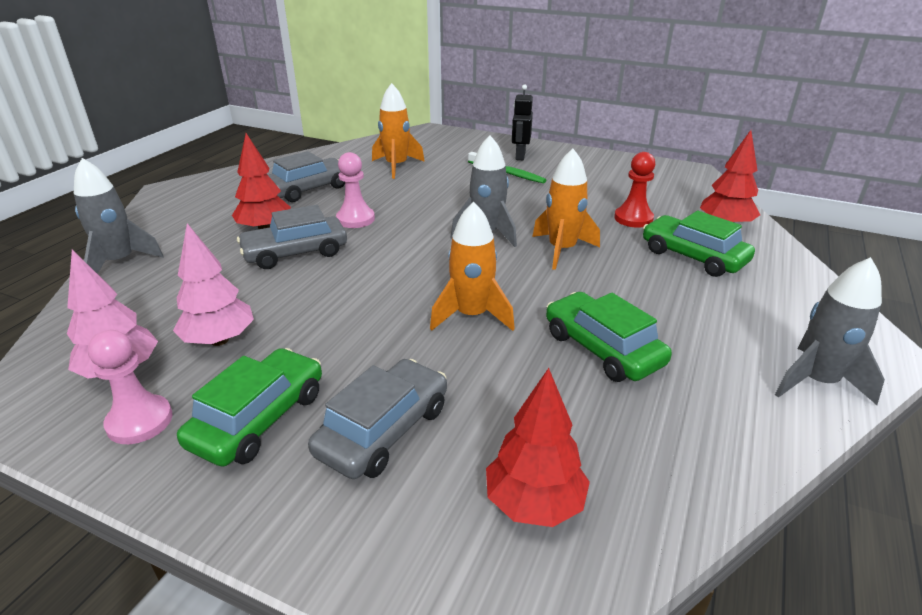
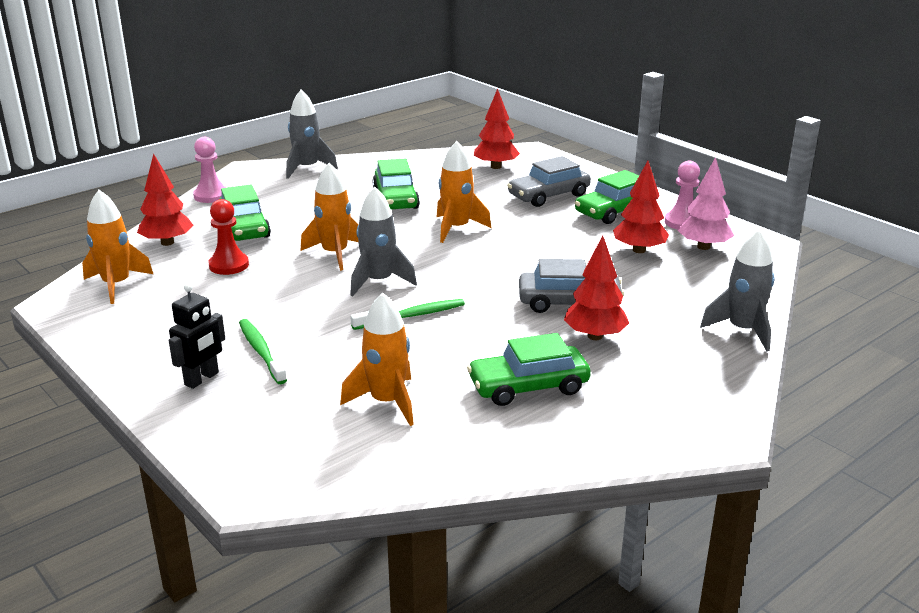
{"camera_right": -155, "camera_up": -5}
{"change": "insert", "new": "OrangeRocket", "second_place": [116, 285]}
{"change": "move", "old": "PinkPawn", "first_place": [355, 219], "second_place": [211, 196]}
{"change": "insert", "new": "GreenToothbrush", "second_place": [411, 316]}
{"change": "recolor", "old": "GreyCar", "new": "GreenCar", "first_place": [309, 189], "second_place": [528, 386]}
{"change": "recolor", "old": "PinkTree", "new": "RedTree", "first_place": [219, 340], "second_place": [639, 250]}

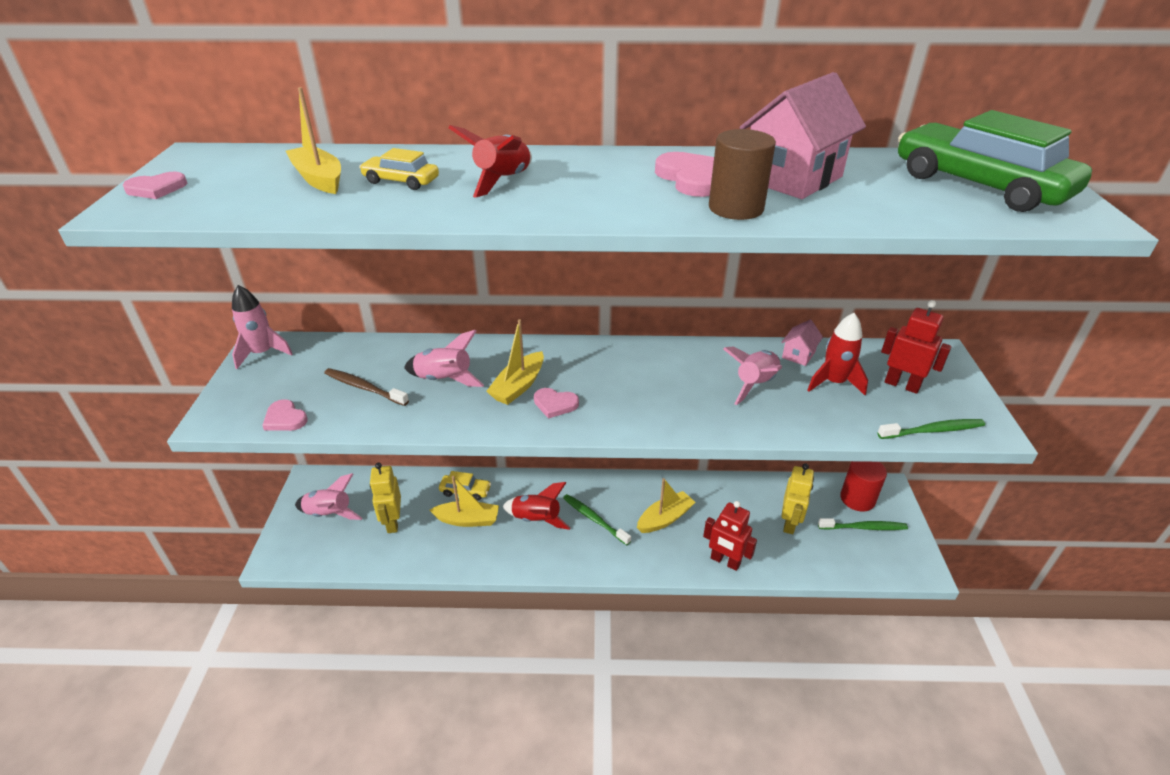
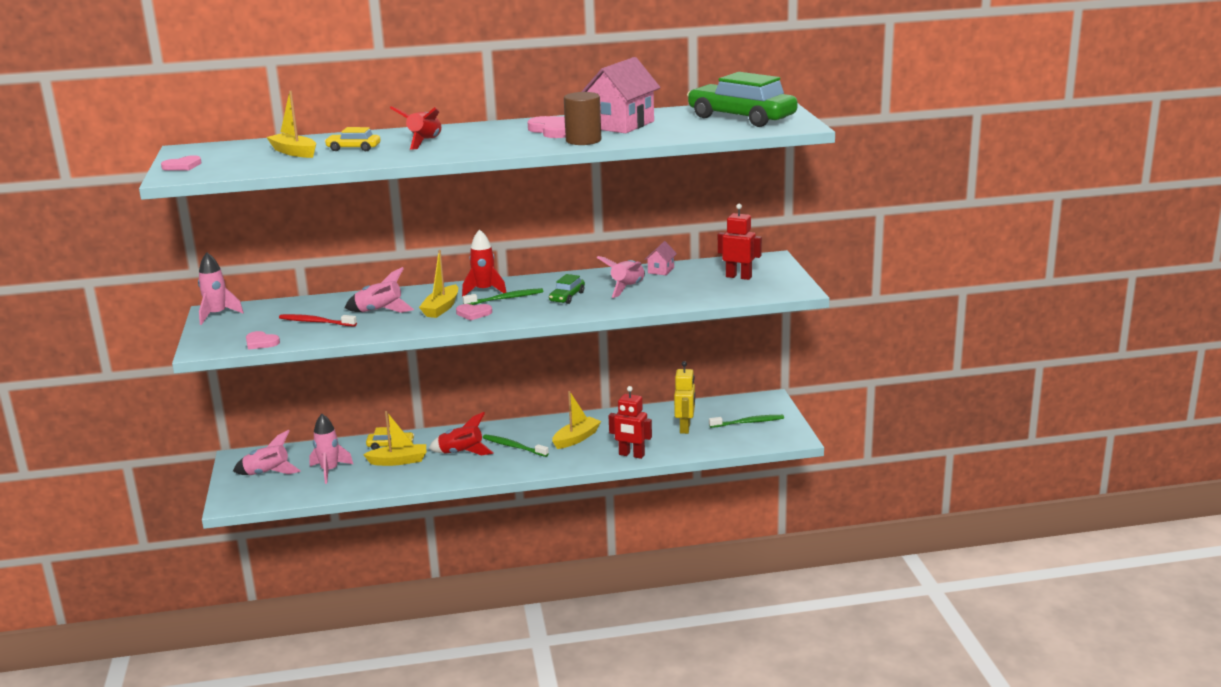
{"camera_right": -10, "camera_up": -15}
{"change": "recolor", "old": "BrownToothbrush", "new": "RedToothbrush", "first_place": [364, 388], "second_place": [316, 322]}
{"change": "replace", "old": "YellowRobot", "new": "PinkRocket", "first_place": [392, 522], "second_place": [329, 471]}
{"change": "move", "old": "RedRocket", "first_place": [833, 383], "second_place": [484, 291]}
{"change": "move", "old": "GreenToothbrush", "first_place": [933, 430], "second_place": [505, 298]}
{"change": "insert", "new": "GreenCar", "second_place": [567, 297]}
{"change": "delete", "old": "RedCylinder", "first_place": [857, 499]}

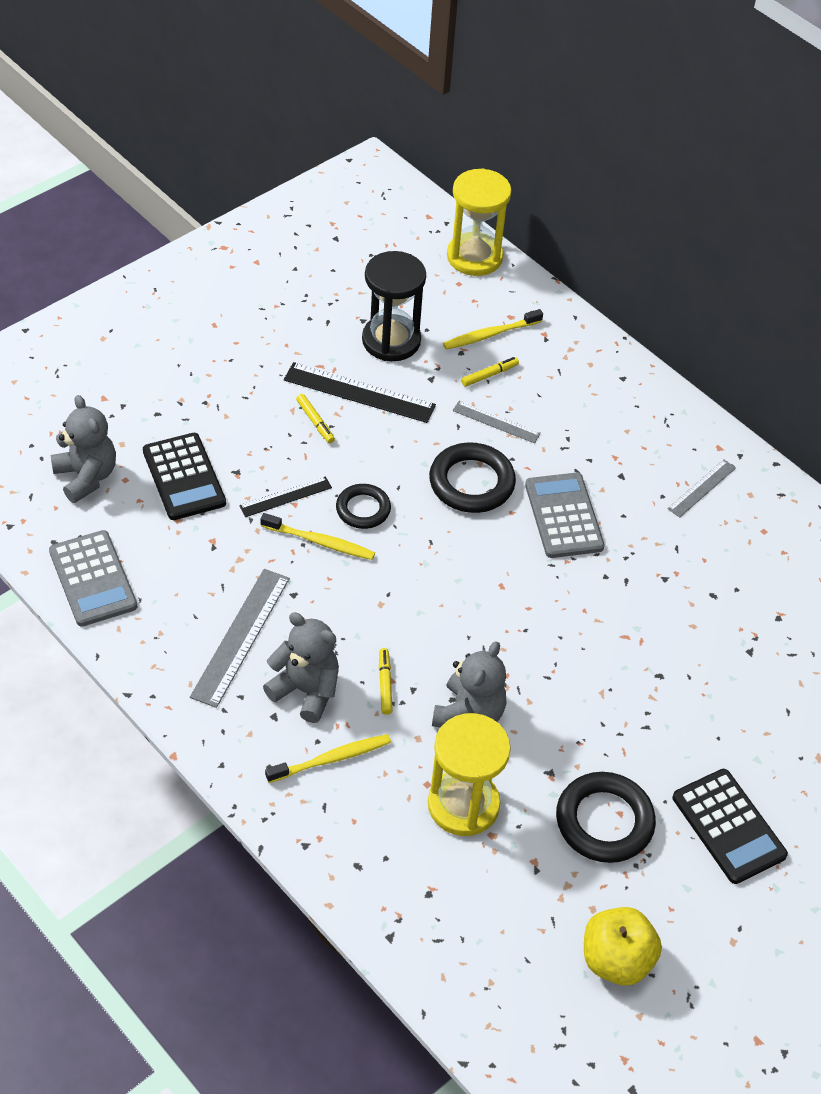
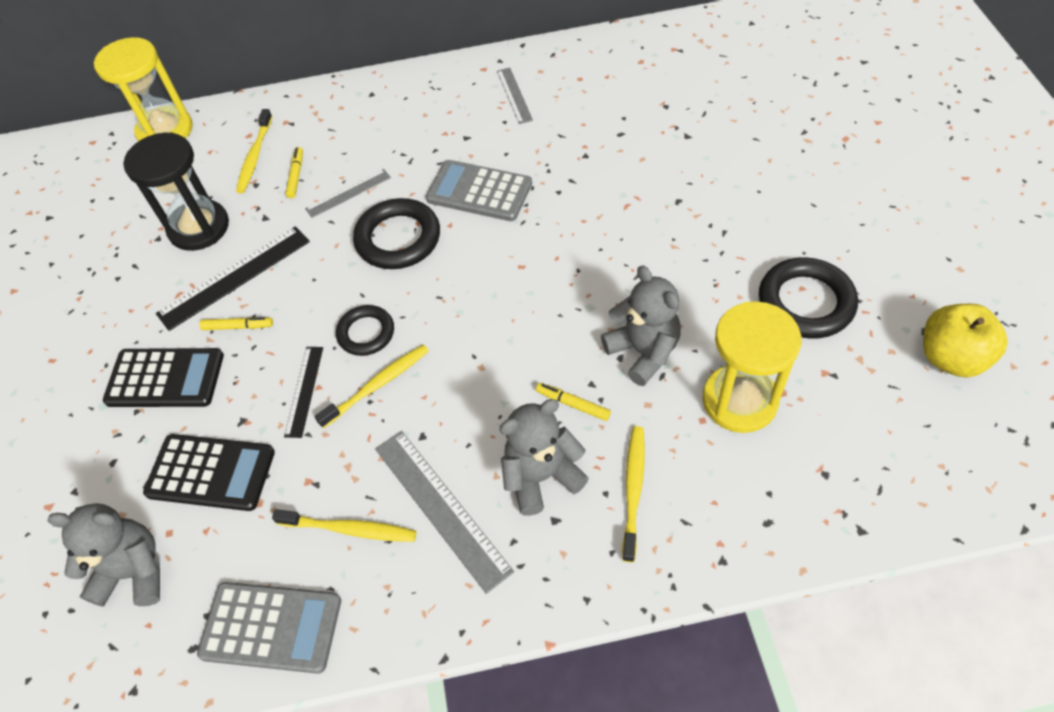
{"camera_right": -50, "camera_up": 5}
{"change": "move", "old": "BlackCalculator", "first_place": [728, 826], "second_place": [165, 378]}
{"change": "insert", "new": "YellowToothbrush", "second_place": [350, 529]}

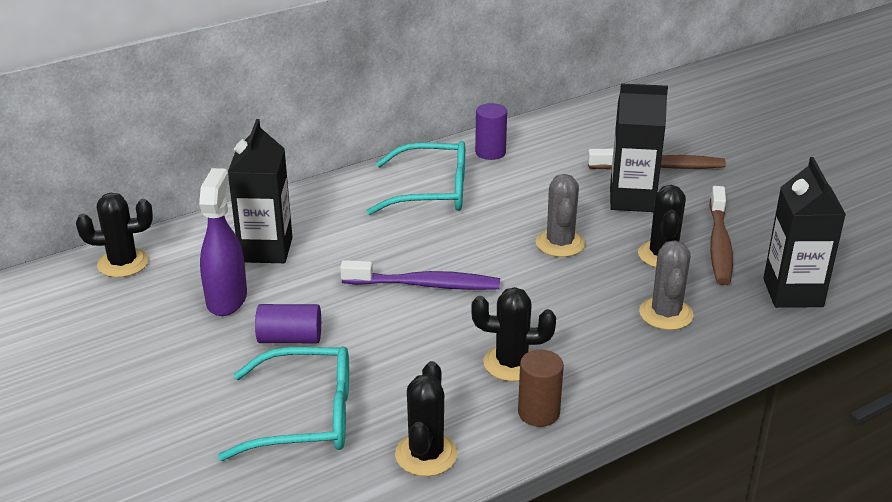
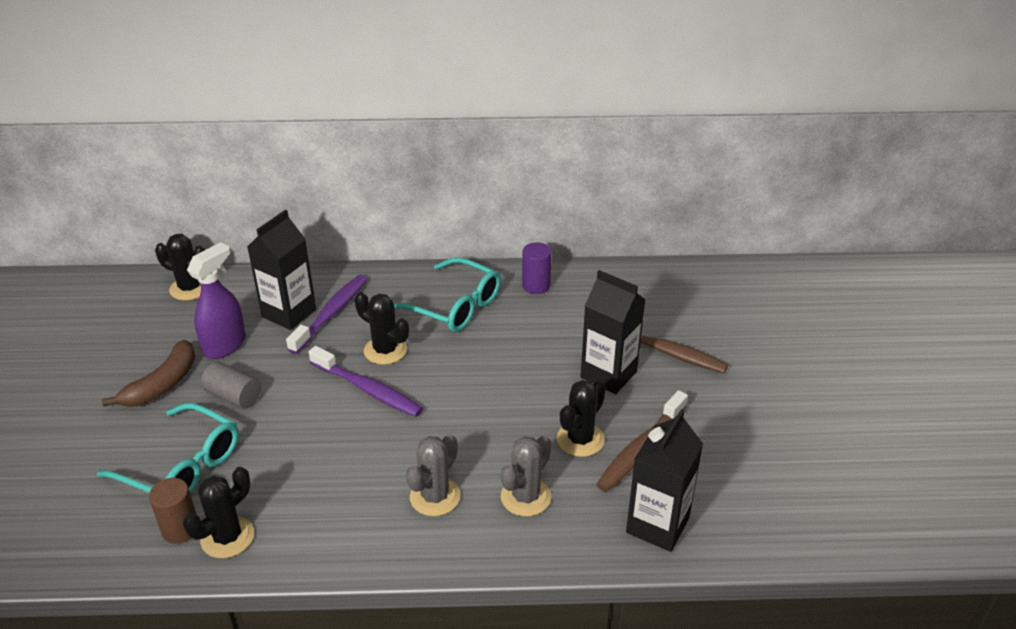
{"camera_right": 30, "camera_up": 5}
{"change": "insert", "new": "BrownBanana", "second_place": [162, 384]}
{"change": "move", "old": "BrownCylinder", "first_place": [538, 413], "second_place": [180, 529]}
{"change": "recolor", "old": "PurpleCylinder", "new": "GreyCylinder", "first_place": [290, 338], "second_place": [233, 396]}
{"change": "insert", "new": "PurpleToothbrush", "second_place": [331, 313]}
{"change": "move", "old": "BlackCactus", "first_place": [511, 363], "second_place": [385, 350]}
{"change": "move", "old": "GreyCactus", "first_place": [560, 243], "second_place": [435, 497]}

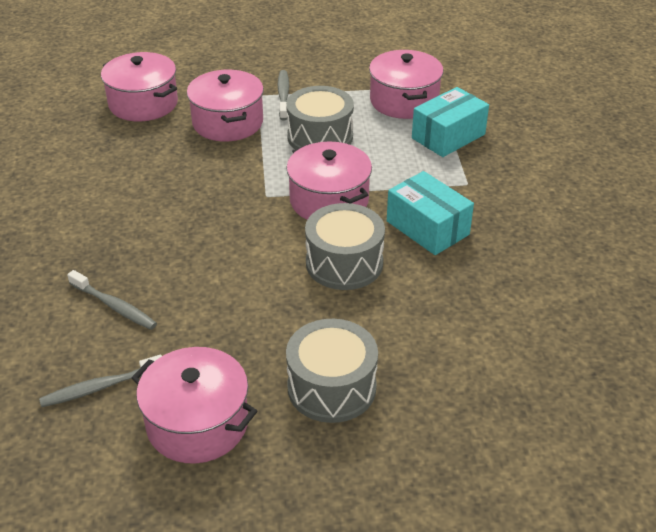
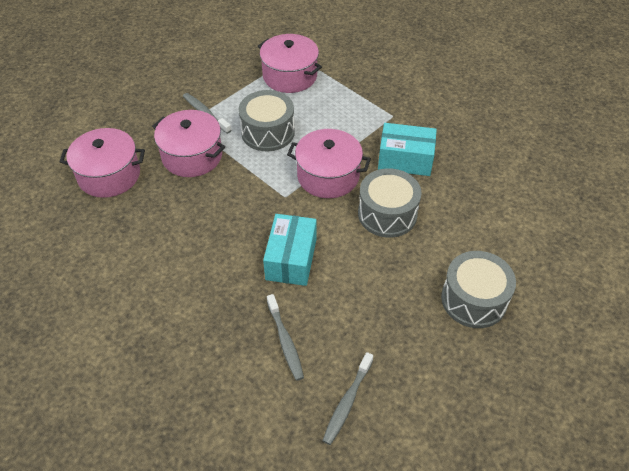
{"camera_right": -40, "camera_up": 10}
{"change": "move", "old": "TurquoiseBox", "first_place": [448, 136], "second_place": [291, 259]}
{"change": "rotate", "old": "GreyToothbrush", "first_place": [114, 306], "second_place": [285, 341], "degrees": 75}
{"change": "delete", "old": "PinkPot", "first_place": [197, 423]}

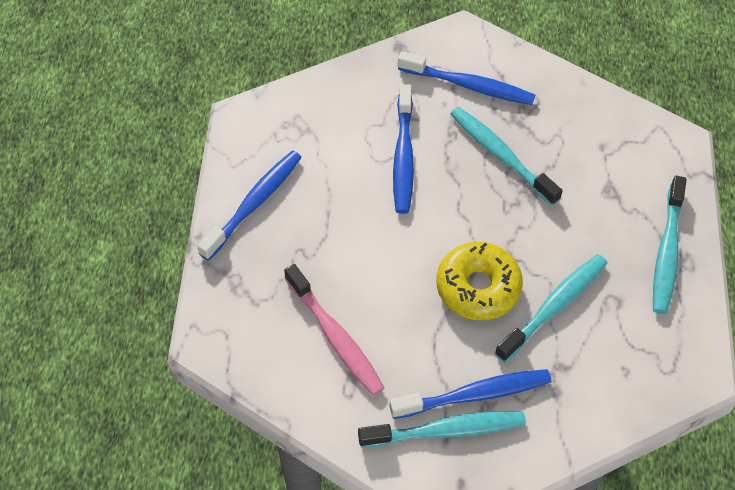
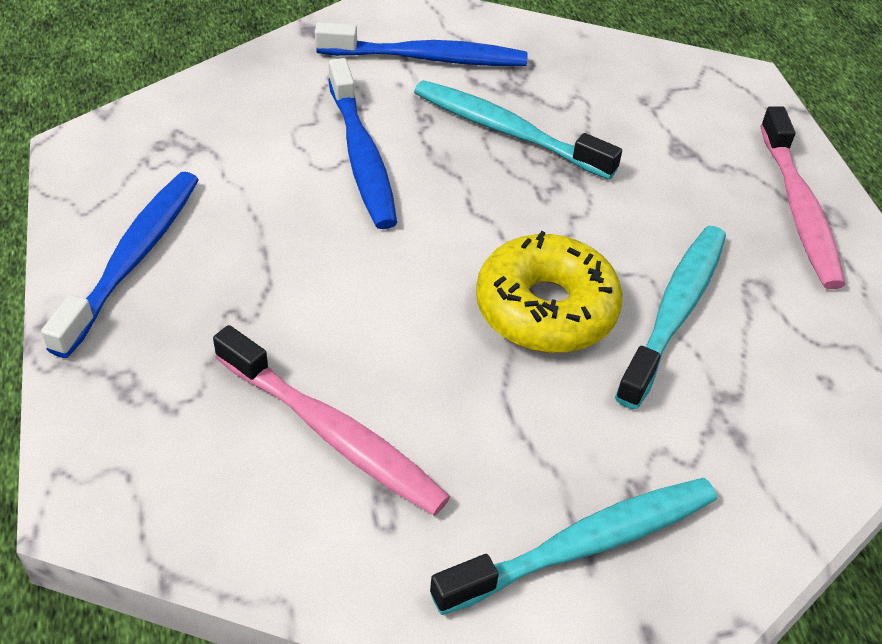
{"camera_right": -20, "camera_up": -10}
{"change": "recolor", "old": "TurquoiseToothbrush", "new": "PinkToothbrush", "first_place": [667, 252], "second_place": [798, 209]}
{"change": "delete", "old": "BlueToothbrush", "first_place": [475, 395]}

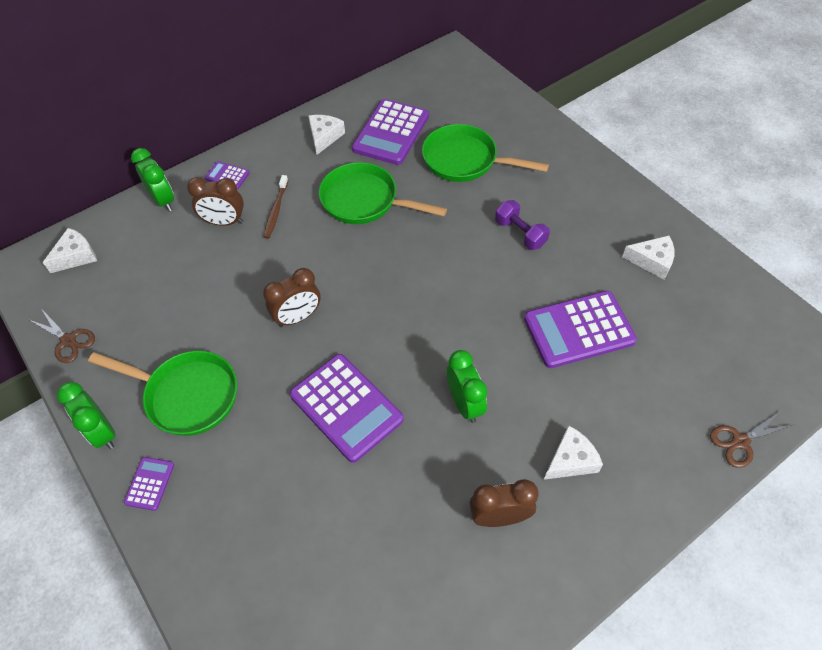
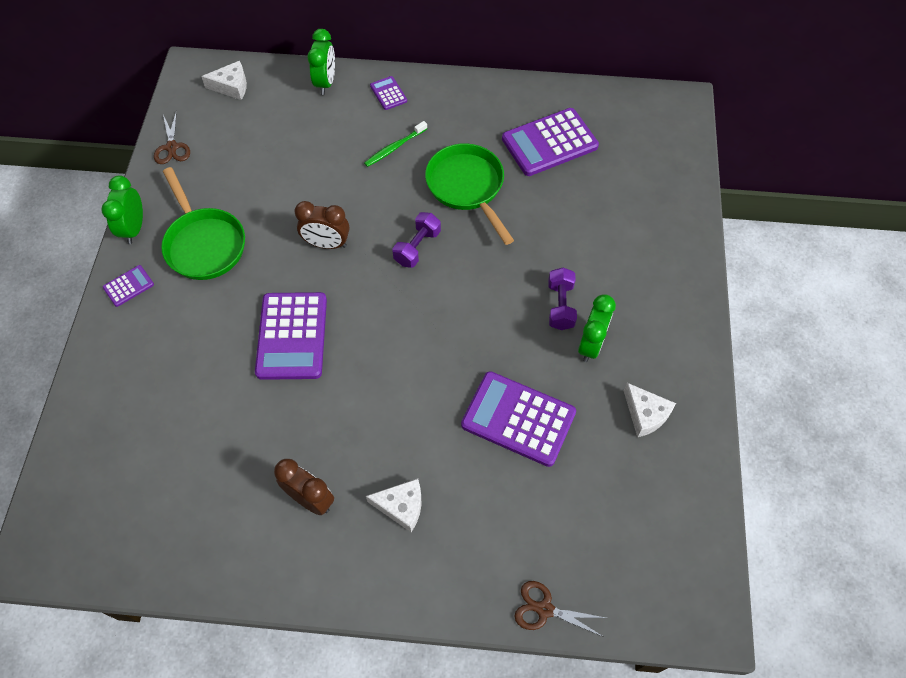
{"camera_right": 40, "camera_up": 5}
{"change": "recolor", "old": "BrownToothbrush", "new": "GreenToothbrush", "first_place": [276, 210], "second_place": [394, 148]}
{"change": "insert", "new": "PurpleDumbbell", "second_place": [417, 247]}
{"change": "move", "old": "GreenClock", "first_place": [465, 404], "second_place": [591, 345]}
{"change": "delete", "old": "BrownClock", "first_place": [224, 222]}
{"change": "delete", "old": "WhiteCheese", "first_place": [324, 137]}
{"change": "delete", "old": "GreenPan", "first_place": [465, 160]}

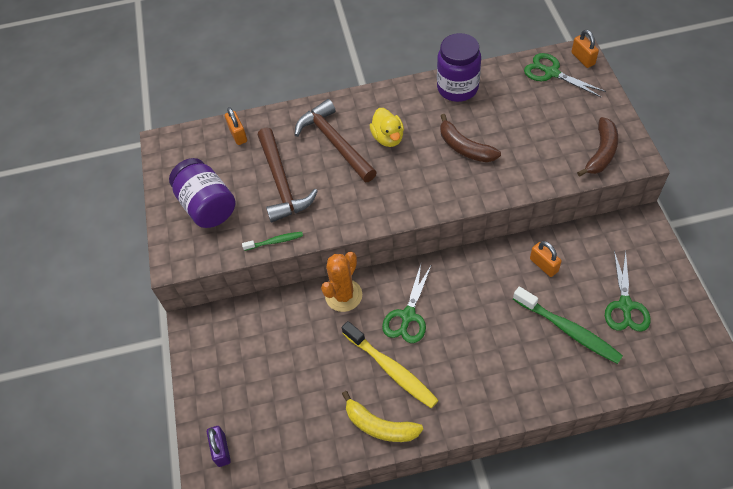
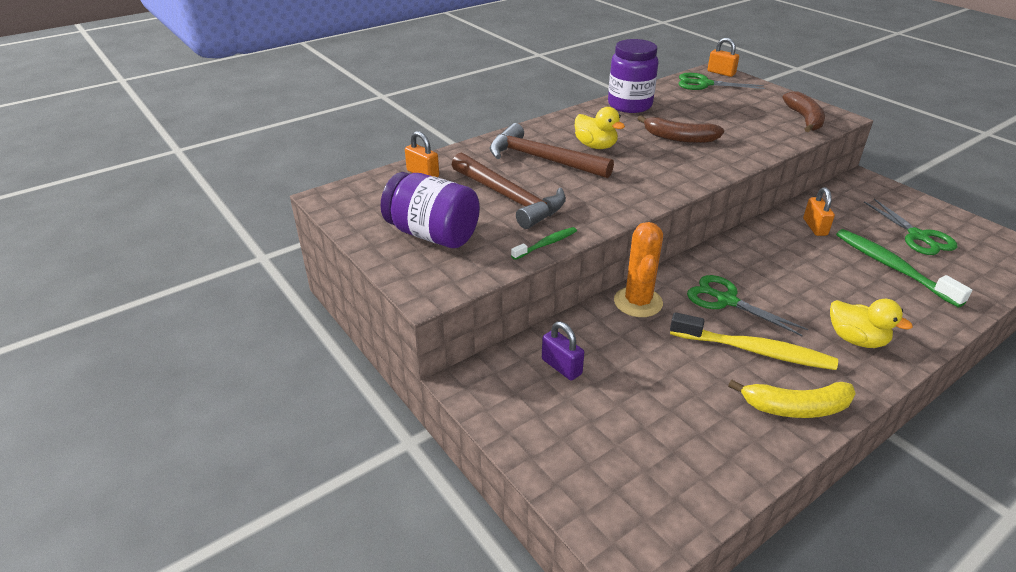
{"camera_right": -30, "camera_up": -20}
{"change": "move", "old": "PurplePadlock", "first_place": [221, 450], "second_place": [561, 367]}
{"change": "rotate", "old": "GreenScissors", "first_place": [408, 316], "second_place": [726, 300], "degrees": 135}
{"change": "rotate", "old": "OrangePadlock", "first_place": [543, 265], "second_place": [815, 227], "degrees": 60}
{"change": "insert", "new": "YellowDuck", "second_place": [856, 339]}
{"change": "rotate", "old": "GreenToothbrush", "first_place": [568, 330], "second_place": [892, 267], "degrees": -135}

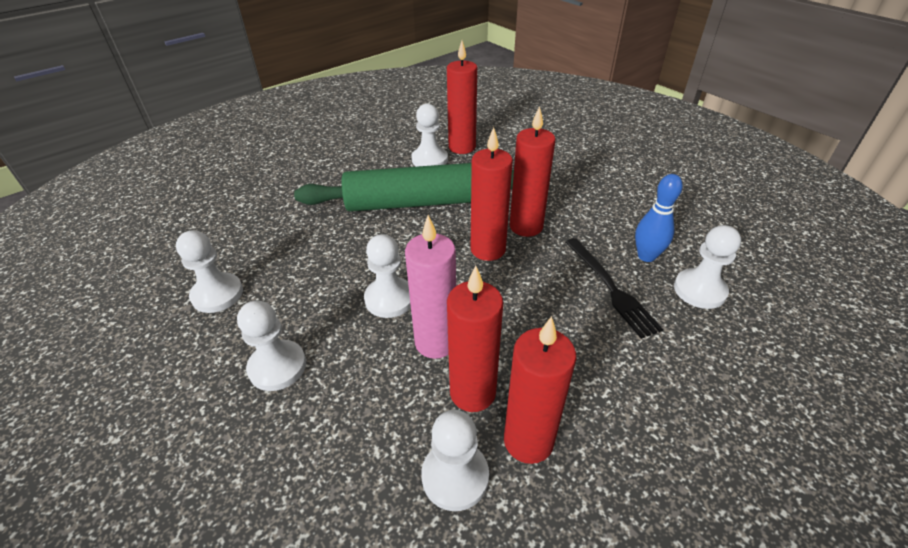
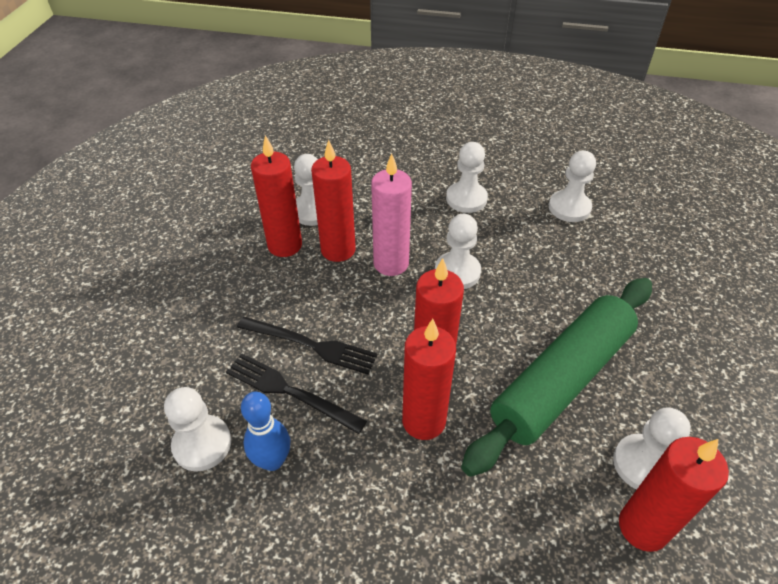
{"camera_right": 140, "camera_up": 5}
{"change": "insert", "new": "BlackFork", "second_place": [310, 345]}

